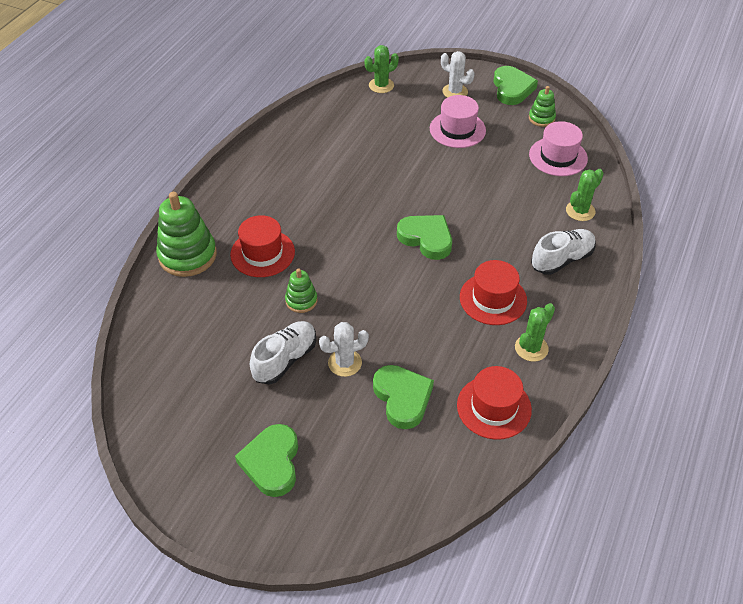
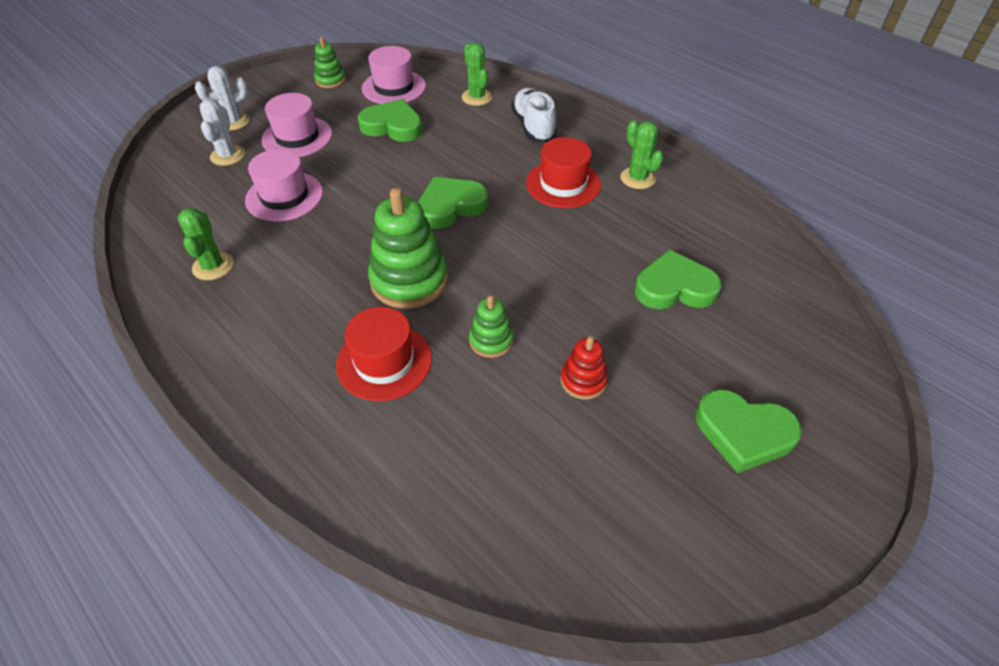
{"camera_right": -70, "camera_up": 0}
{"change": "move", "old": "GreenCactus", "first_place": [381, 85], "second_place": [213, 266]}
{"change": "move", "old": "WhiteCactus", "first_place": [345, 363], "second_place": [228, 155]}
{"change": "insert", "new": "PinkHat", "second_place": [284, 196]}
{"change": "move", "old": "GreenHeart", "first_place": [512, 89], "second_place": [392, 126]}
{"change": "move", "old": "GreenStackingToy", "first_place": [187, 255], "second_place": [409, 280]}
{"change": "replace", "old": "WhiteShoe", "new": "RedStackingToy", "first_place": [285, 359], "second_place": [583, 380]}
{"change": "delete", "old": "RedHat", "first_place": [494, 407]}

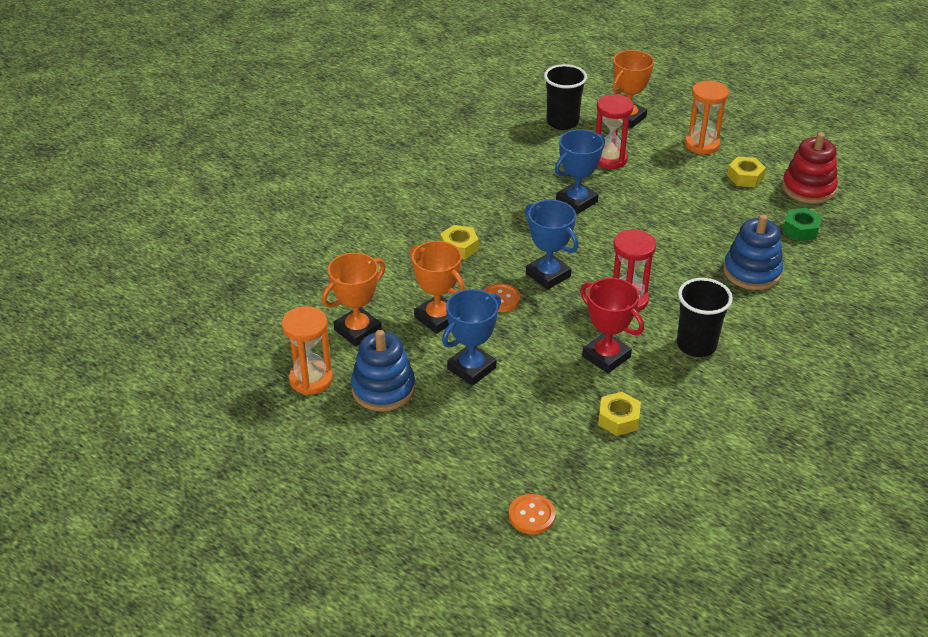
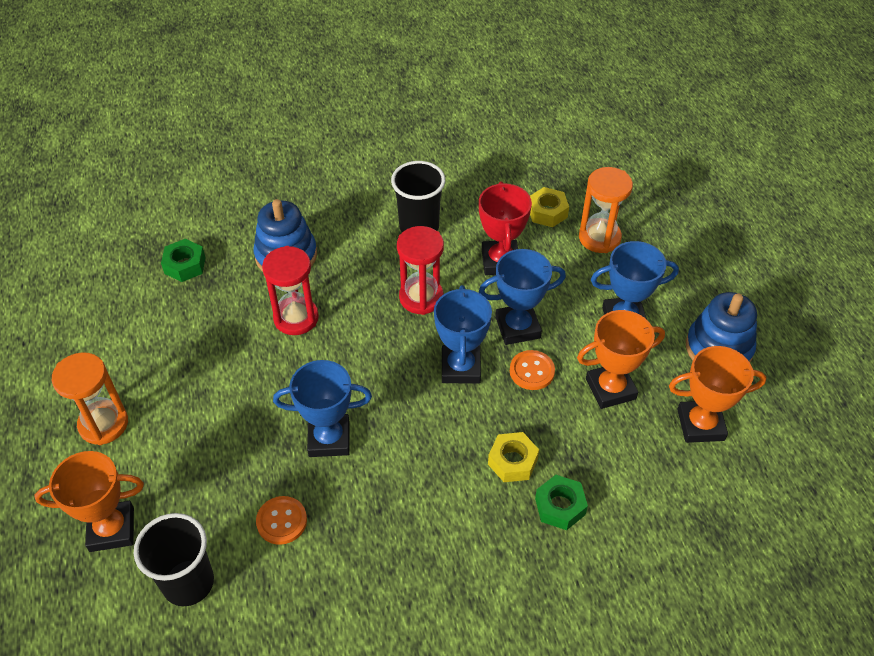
{"camera_right": -140, "camera_up": 10}
{"change": "move", "old": "OrangeButton", "first_place": [531, 515], "second_place": [281, 521]}
{"change": "move", "old": "RedHourglass", "first_place": [609, 159], "second_place": [296, 318]}
{"change": "insert", "new": "BlueTrophy", "second_place": [517, 327]}
{"change": "insert", "new": "GreenNut", "second_place": [560, 506]}
{"change": "rotate", "old": "OrangeTrophy", "first_place": [437, 318], "second_place": [610, 389], "degrees": 75}
{"change": "move", "old": "OrangeHourglass", "first_place": [311, 379], "second_place": [599, 238]}
{"change": "delete", "old": "YellowNut", "first_place": [745, 177]}
{"change": "delete", "old": "RedStackingToy", "first_place": [808, 188]}

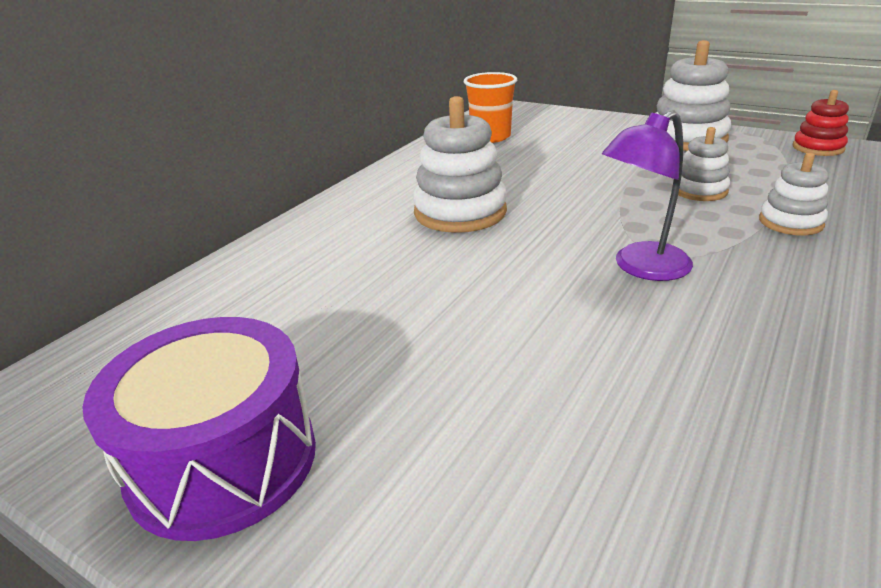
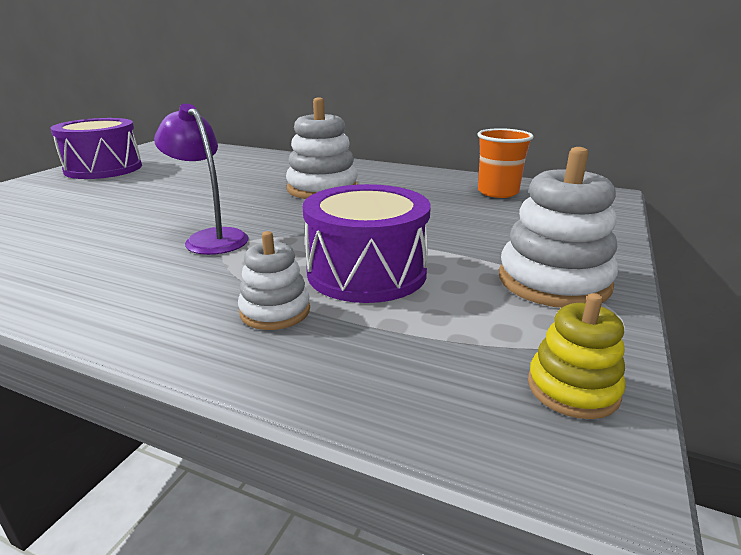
{"camera_right": 80, "camera_up": -5}
{"change": "replace", "old": "WhiteStackingToy", "new": "PurpleDrum", "first_place": [699, 190], "second_place": [366, 272]}
{"change": "recolor", "old": "RedStackingToy", "new": "YellowStackingToy", "first_place": [818, 148], "second_place": [572, 388]}

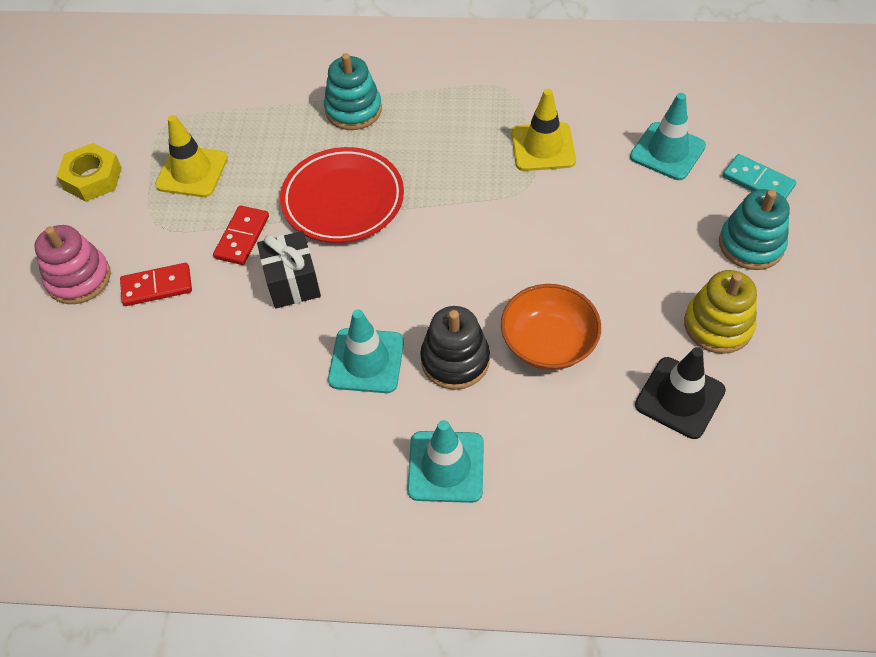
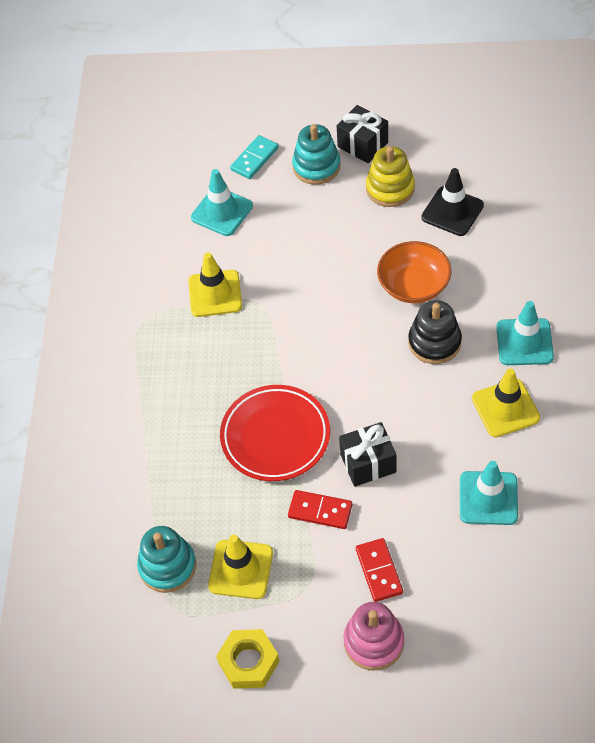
{"camera_right": -90, "camera_up": 0}
{"change": "move", "old": "TurquoiseStackingToy", "first_place": [353, 110], "second_place": [167, 566]}
{"change": "insert", "new": "BlackGift", "second_place": [362, 145]}
{"change": "move", "old": "TurquoiseTrafficCone", "first_place": [366, 361], "second_place": [488, 498]}
{"change": "insert", "new": "YellowTrafficCone", "second_place": [505, 408]}

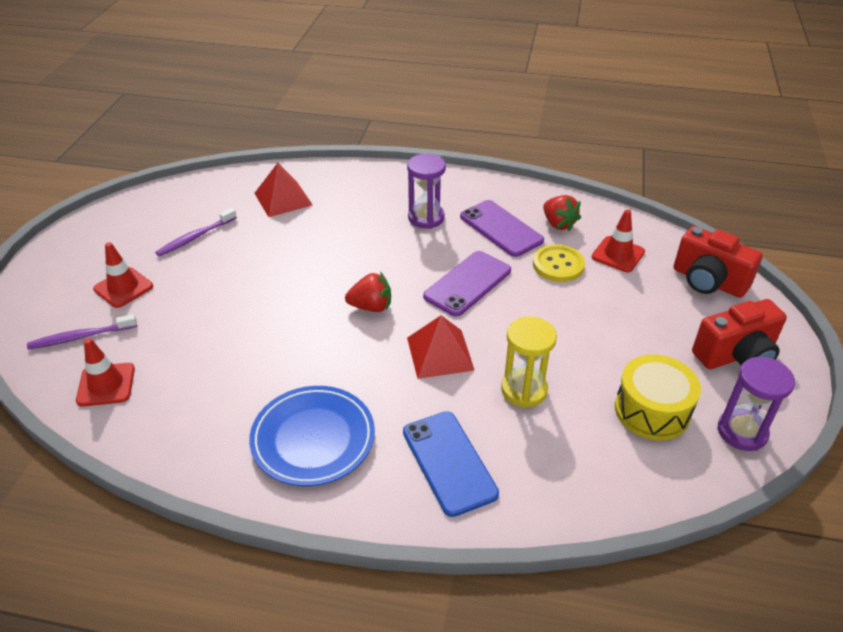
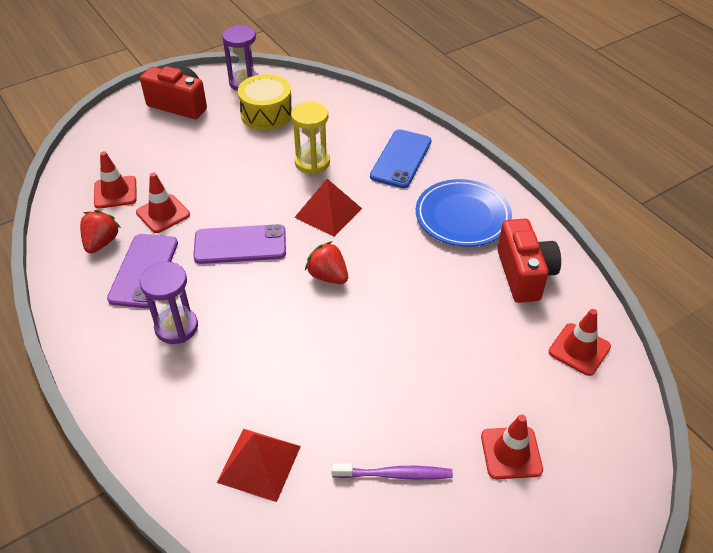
{"camera_right": -135, "camera_up": 5}
{"change": "replace", "old": "YellowButton", "new": "RedTrafficCone", "first_place": [558, 265], "second_place": [163, 213]}
{"change": "move", "old": "RedCamera", "first_place": [708, 281], "second_place": [524, 274]}
{"change": "delete", "old": "PurpleToothbrush", "first_place": [81, 337]}

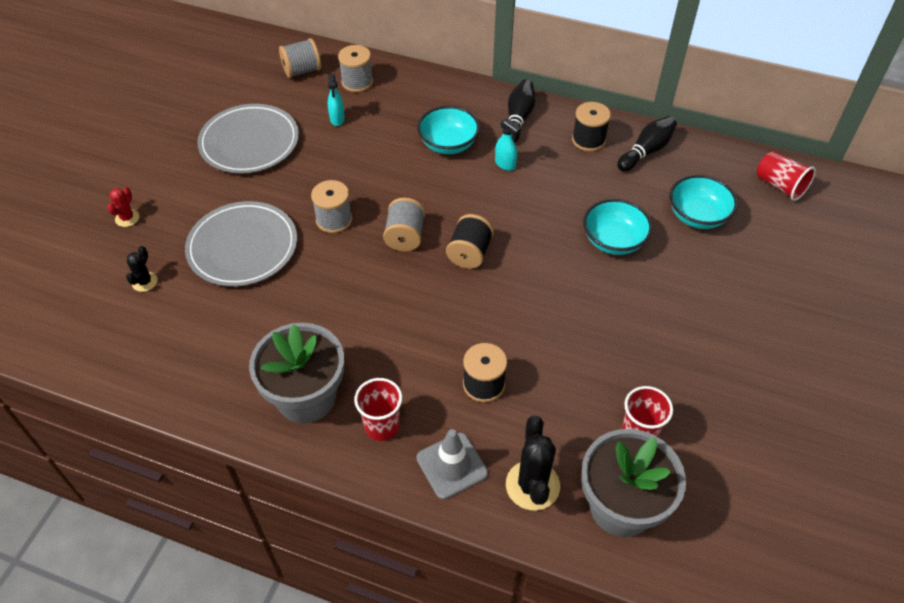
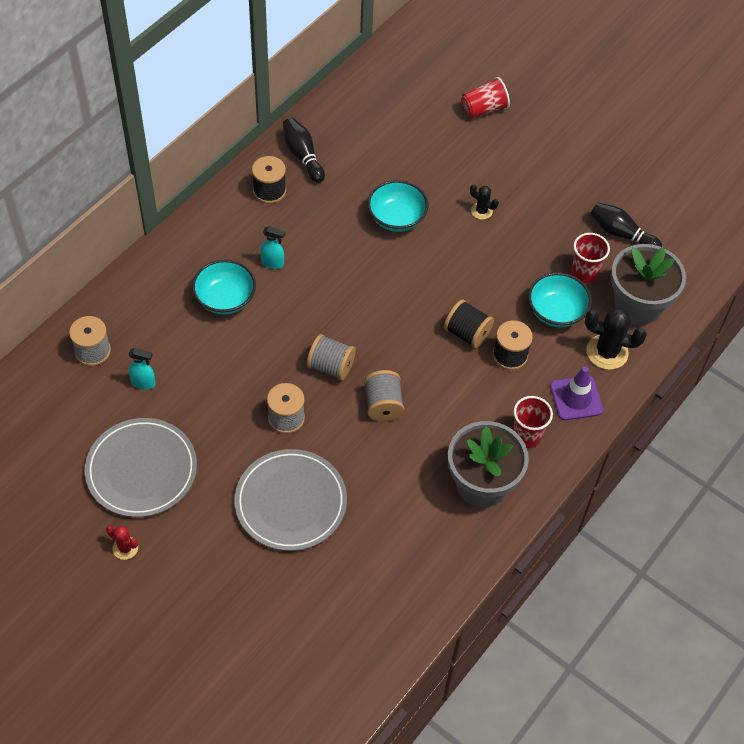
{"camera_right": -75, "camera_up": 5}
{"change": "move", "old": "RedCactus", "first_place": [127, 218], "second_place": [125, 548]}
{"change": "rotate", "old": "TurquoiseSprayBottle", "first_place": [505, 164], "second_place": [273, 263], "degrees": 45}
{"change": "move", "old": "GreySpool", "first_place": [302, 71], "second_place": [383, 405]}
{"change": "move", "old": "BlackSpool", "first_place": [469, 253], "second_place": [467, 333]}
{"change": "move", "old": "RedCup", "first_place": [780, 186], "second_place": [483, 109]}
{"change": "move", "old": "BlackCactus", "first_place": [144, 282], "second_place": [481, 211]}
{"change": "move", "old": "TurquoiseBowl", "first_place": [697, 216], "second_place": [556, 312]}
{"change": "recolor", "old": "GreyTrafficCone", "new": "PurpleTrafficCone", "first_place": [452, 465], "second_place": [576, 398]}
{"change": "move", "old": "BlackBowlingPin", "first_place": [518, 119], "second_place": [621, 234]}

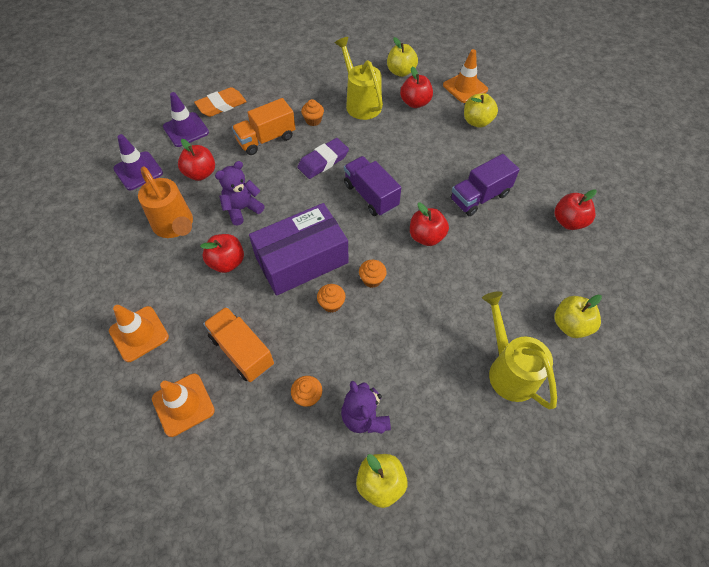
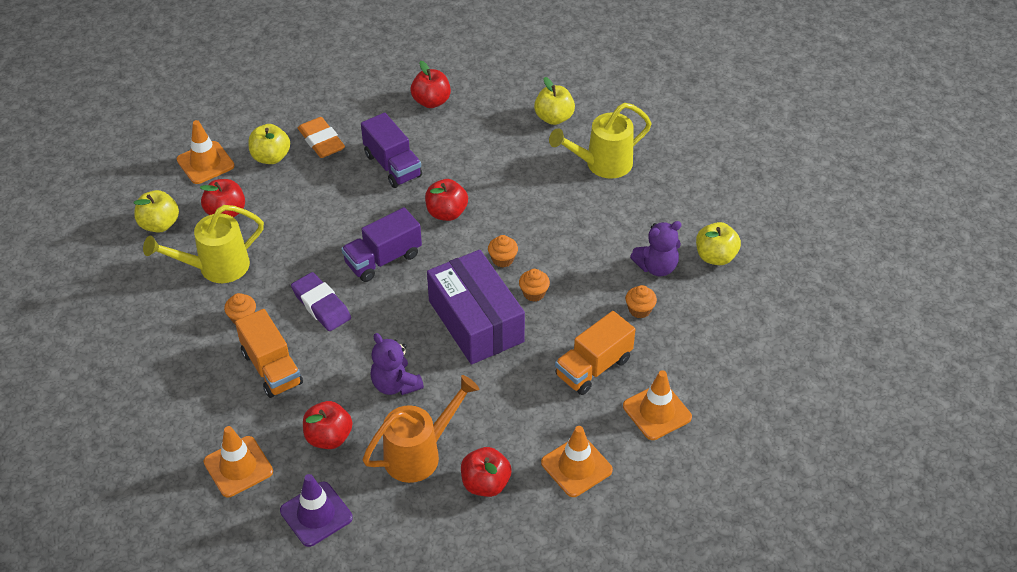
{"camera_right": -90, "camera_up": -10}
{"change": "recolor", "old": "PurpleTrafficCone", "new": "OrangeTrafficCone", "first_place": [186, 130], "second_place": [238, 467]}
{"change": "move", "old": "OrangeEraser", "first_place": [221, 105], "second_place": [321, 141]}
{"change": "move", "old": "RedApple", "first_place": [227, 262], "second_place": [485, 484]}

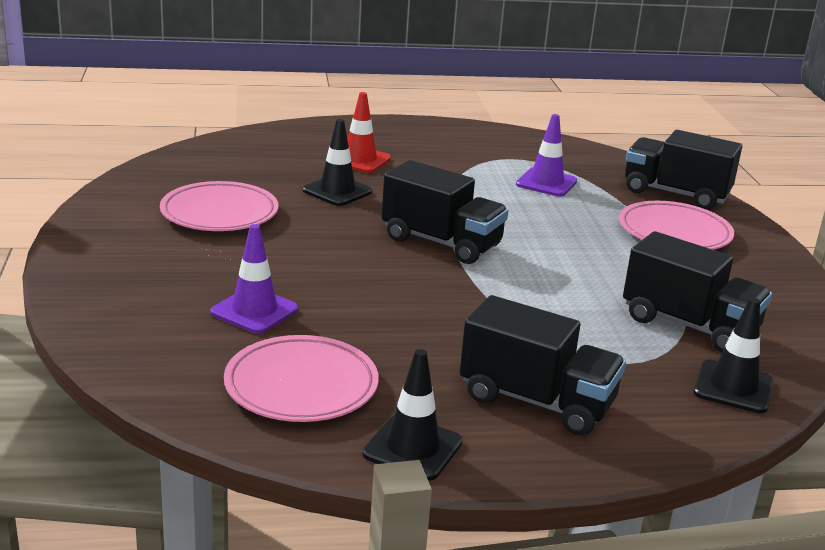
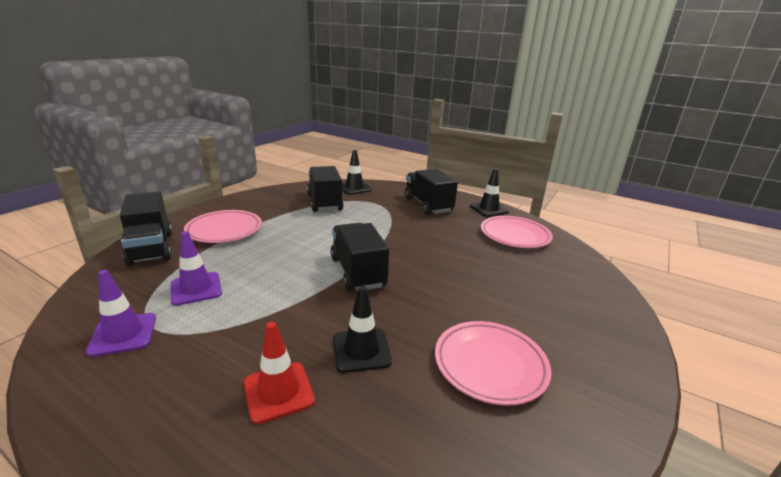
{"camera_right": -140, "camera_up": 0}
{"change": "move", "old": "PurpleTrafficCone", "first_place": [254, 311], "second_place": [123, 334]}

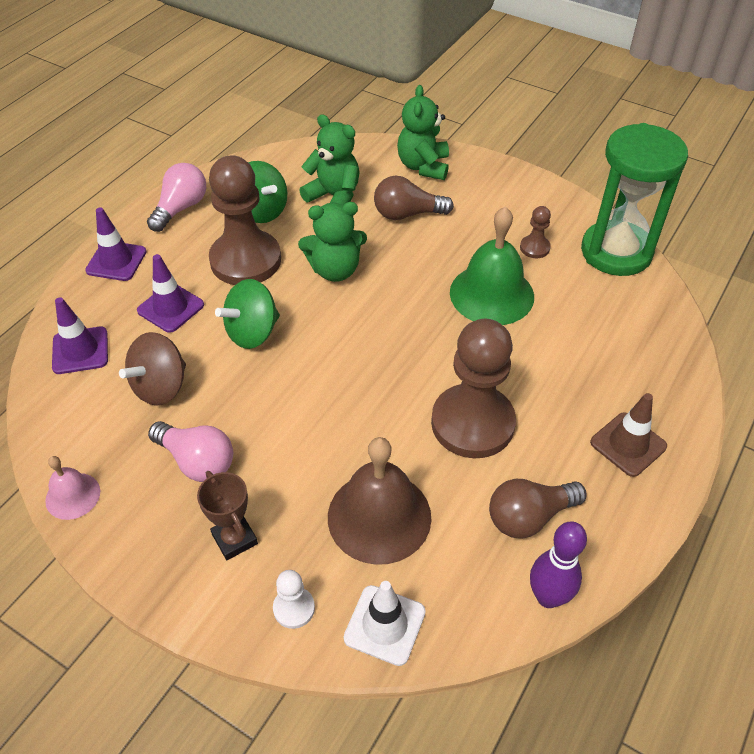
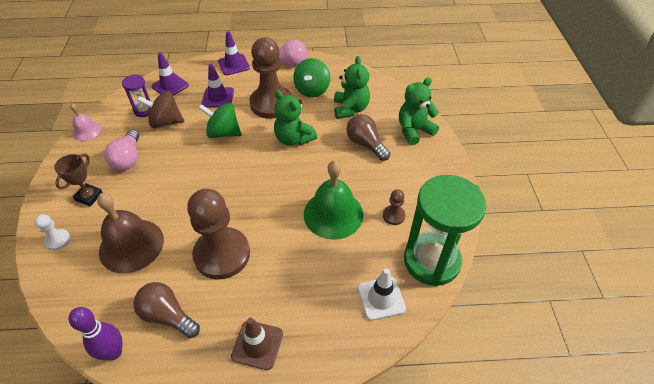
{"camera_right": 55, "camera_up": 0}
{"change": "insert", "new": "PurpleHourglass", "second_place": [144, 110]}
{"change": "move", "old": "WhiteTrafficCone", "first_place": [384, 625], "second_place": [381, 298]}

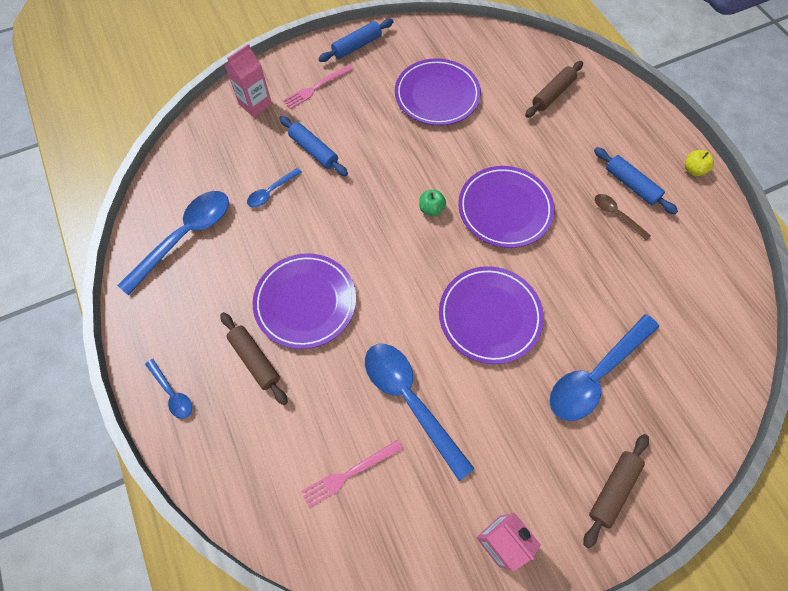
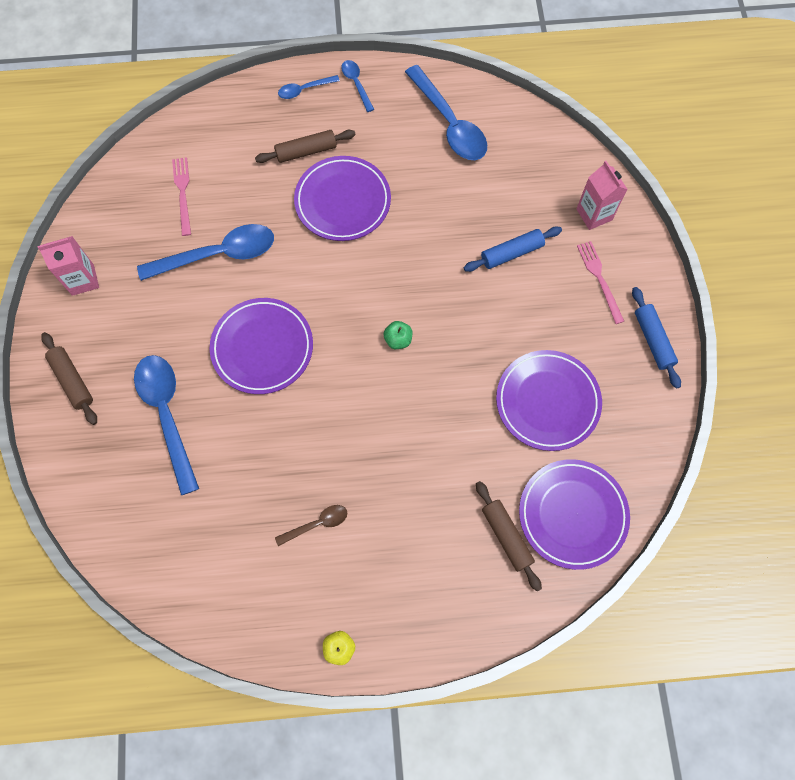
{"camera_right": 110, "camera_up": 5}
{"change": "move", "old": "BlueSpoon", "first_place": [271, 192], "second_place": [356, 84]}
{"change": "move", "old": "PurplePlate", "first_place": [504, 209], "second_place": [572, 514]}
{"change": "delete", "old": "BlueRollingPin", "first_place": [631, 185]}

